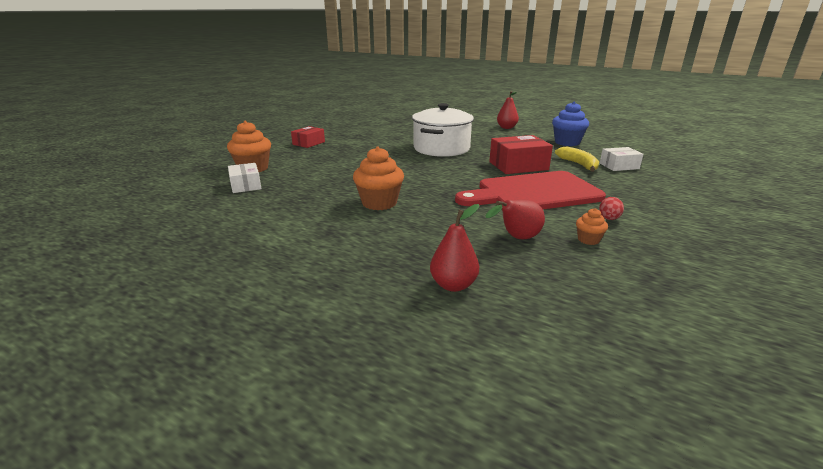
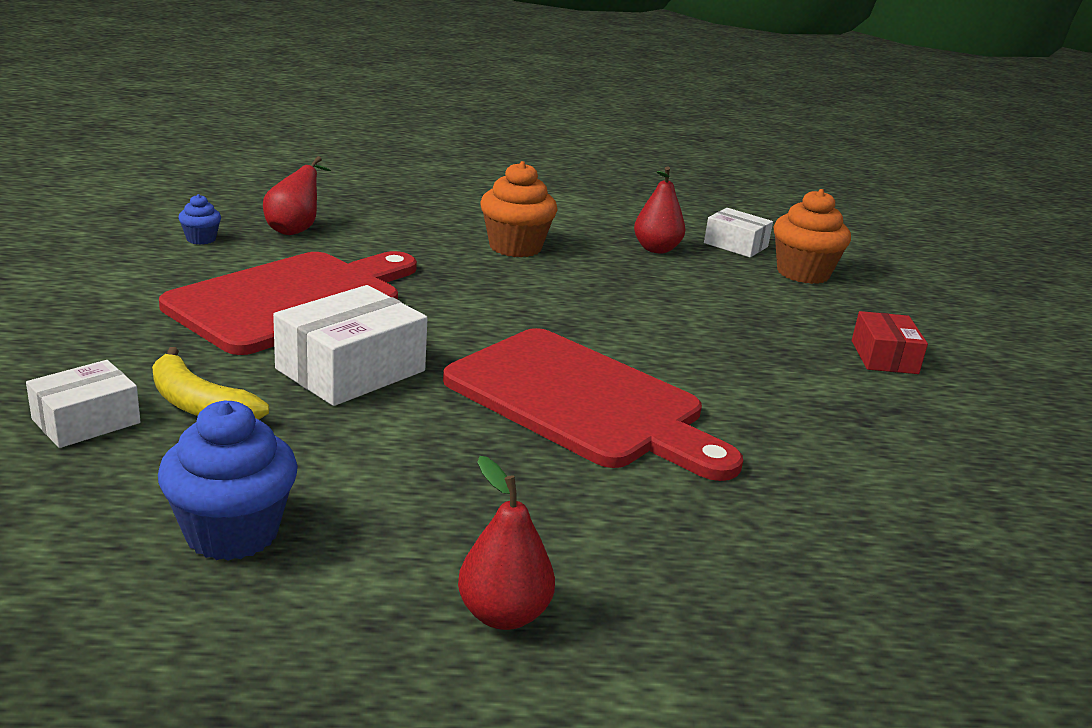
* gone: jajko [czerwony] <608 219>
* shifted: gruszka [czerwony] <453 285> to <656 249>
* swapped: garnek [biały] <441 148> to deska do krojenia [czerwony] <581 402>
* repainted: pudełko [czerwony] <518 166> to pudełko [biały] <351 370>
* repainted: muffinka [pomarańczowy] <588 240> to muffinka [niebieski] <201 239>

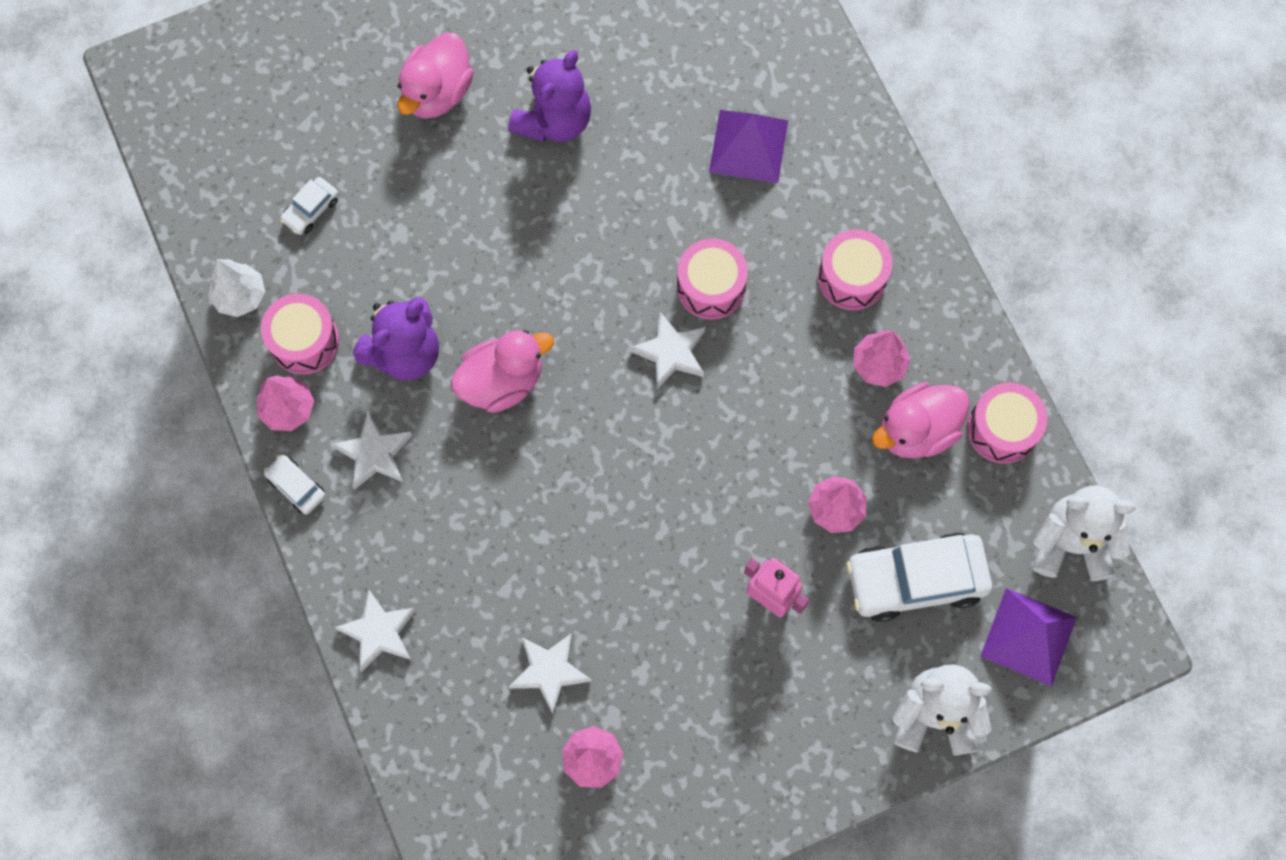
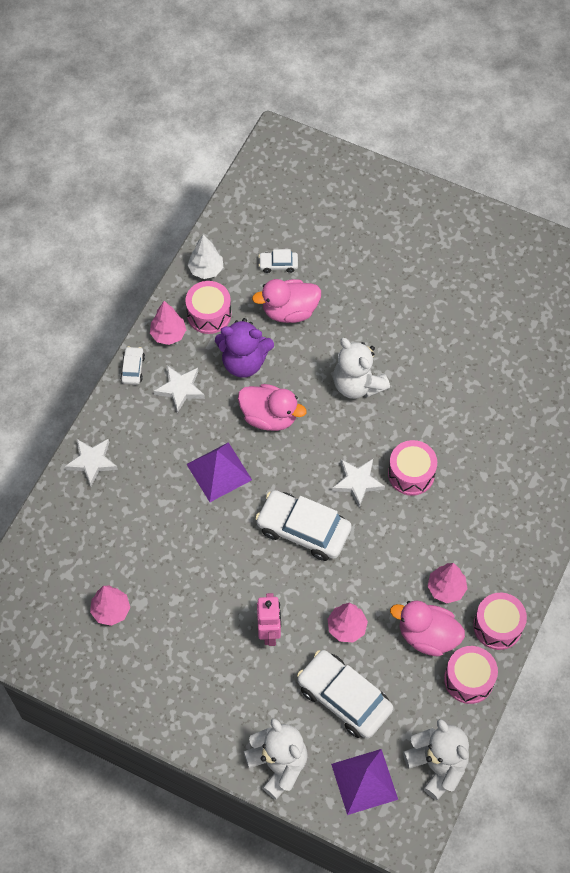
* gone: miś [fioletowy] <554 121>
* gone: gwiazda [biały] <550 671>
* new: samochód [biały] <303 530>
* new: miś [biały] <357 384>
* shifted: kaczka [różowy] <437 92> to <289 311>
* shifted: piramida [fioletowy] <748 146> to <219 471>
* shifted: bęben [różowy] <852 278> to <497 626>

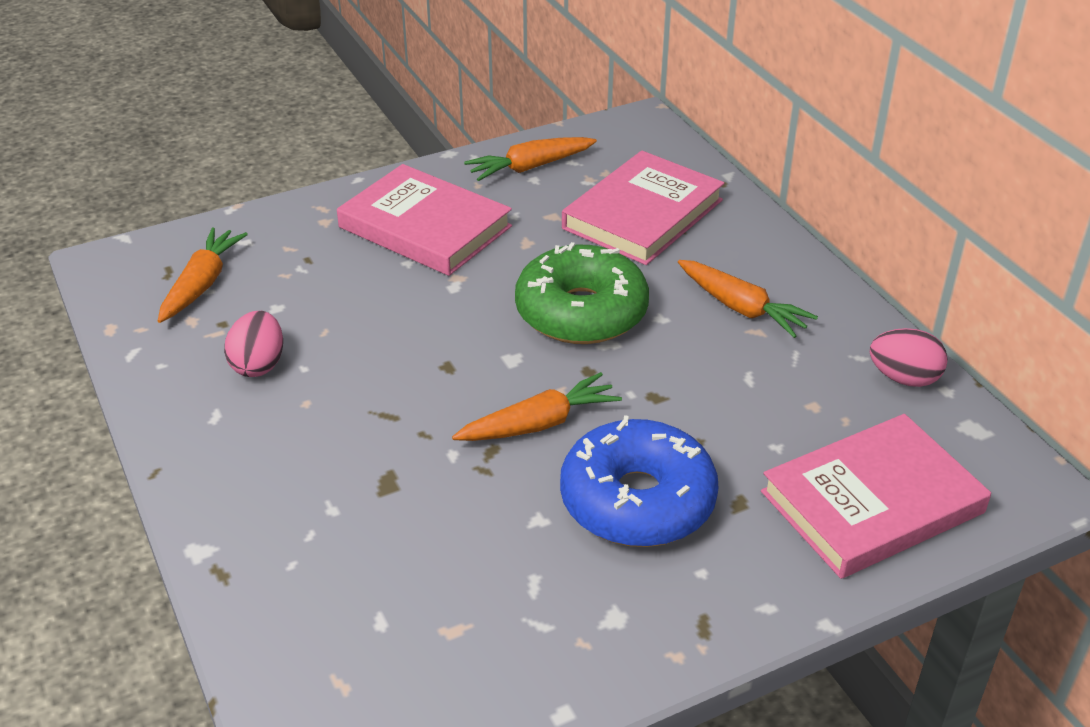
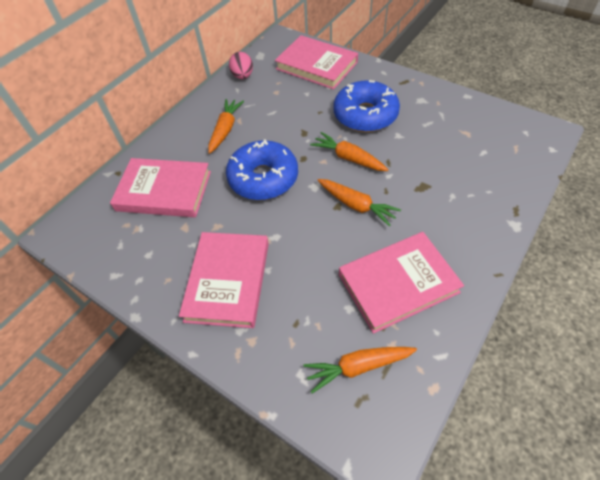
* shifted: marchewka [pomarańczowy] <530 167> to <356 205>
* swapped: jajko [różowy] <258 365> to książka [różowy] <398 283>
* repainted: donut [zielony] <581 312> to donut [niebieski] <263 178>

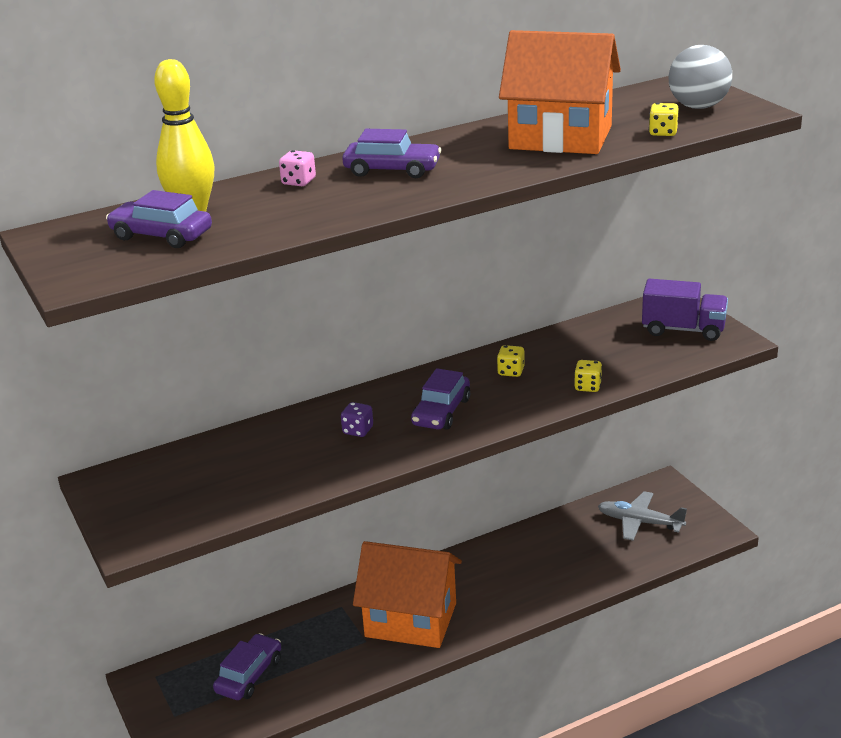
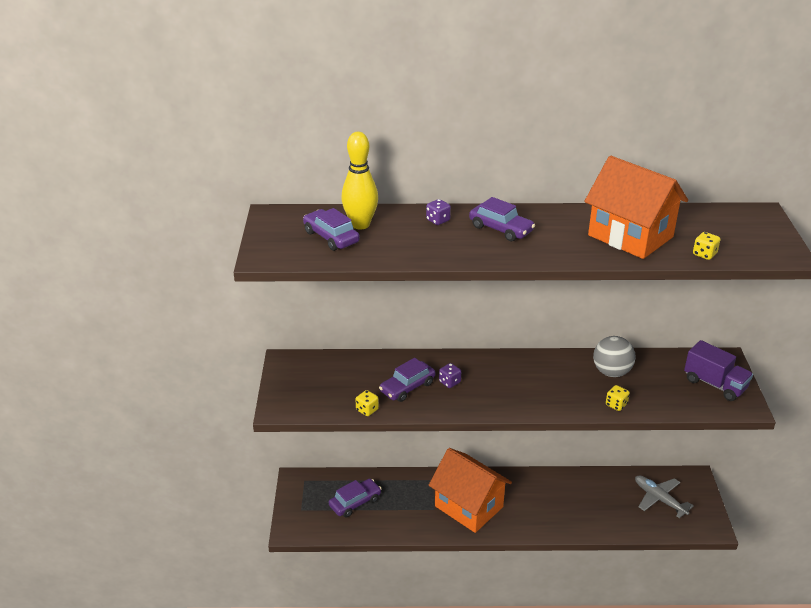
* shifted: samochód [fioletowy] <441 412> to <407 387>
* shifted: kostka do gry [żółty] <511 371> to <367 410>
* shifted: piłka [szary] <698 107> to <611 372>
* repainted: kostka do gry [różowy] <298 182> to kostka do gry [fioletowy] <438 220>

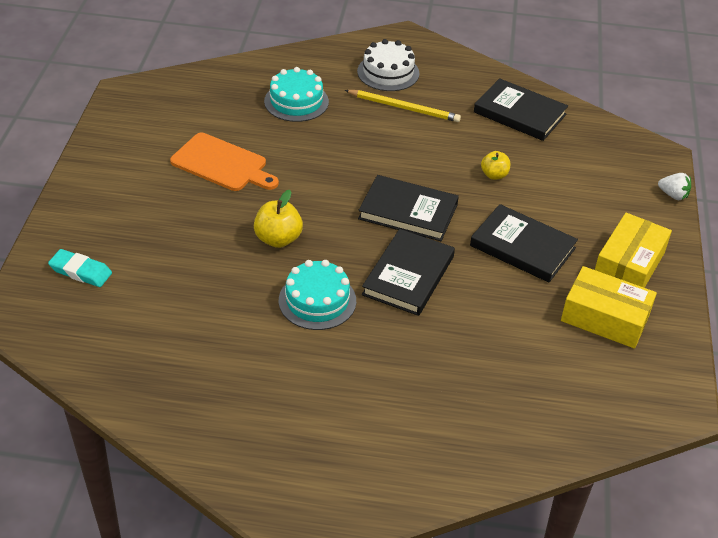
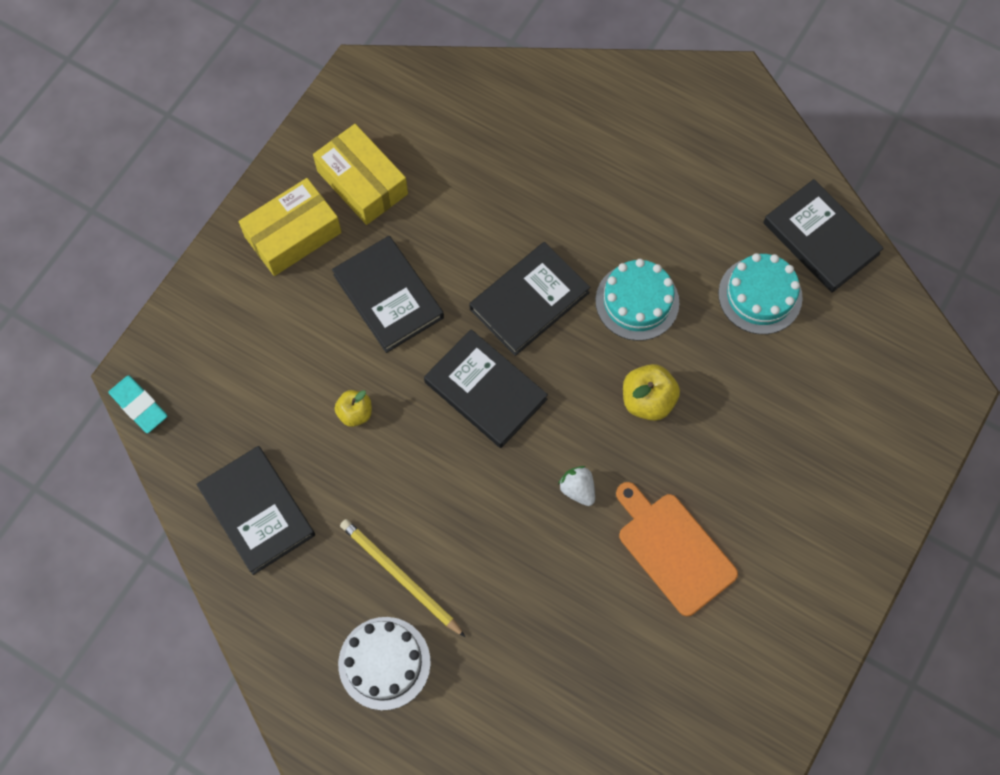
* new: książka [czarny] <820 238>
* shifted: gumka do mazania [turkusowy] <80 271> to <139 406>
* shifted: tort [turkusowy] <296 101> to <760 295>
* shifted: truskawka [biały] <673 195> to <577 489>

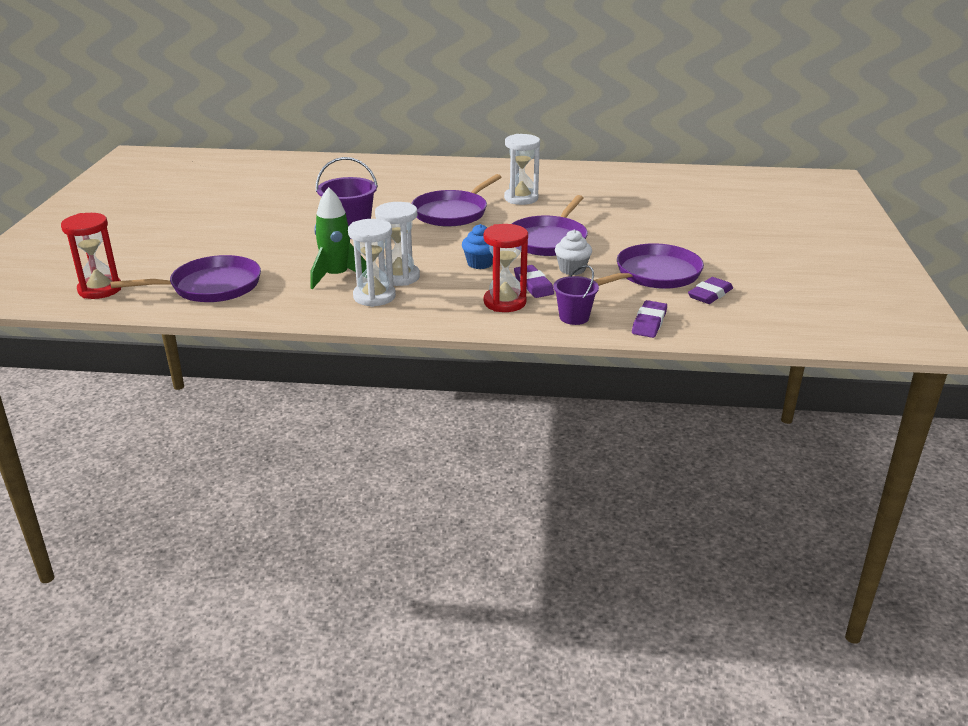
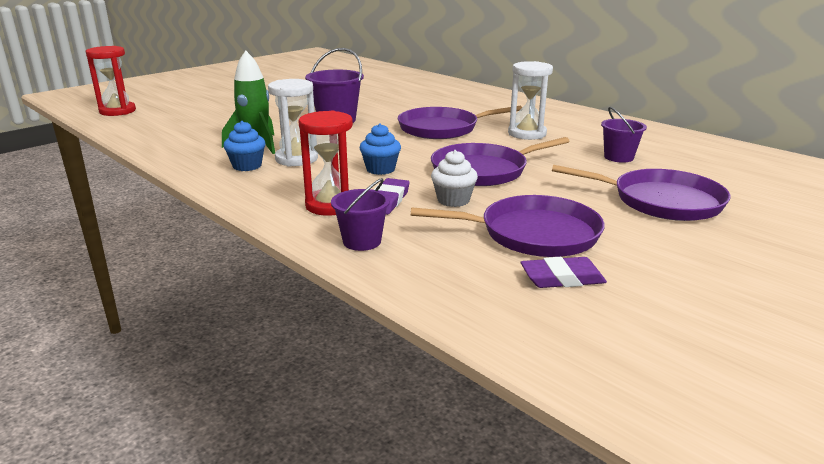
* gone: gumka do mazania [fioletowy] <649 323>
* new: wiadro [fioletowy] <618 157>
* shifted: patelnia [fioletowy] <211 286> to <661 201>
* swapped: klepsydra [biały] <374 296> to muffinka [niebieski] <247 166>

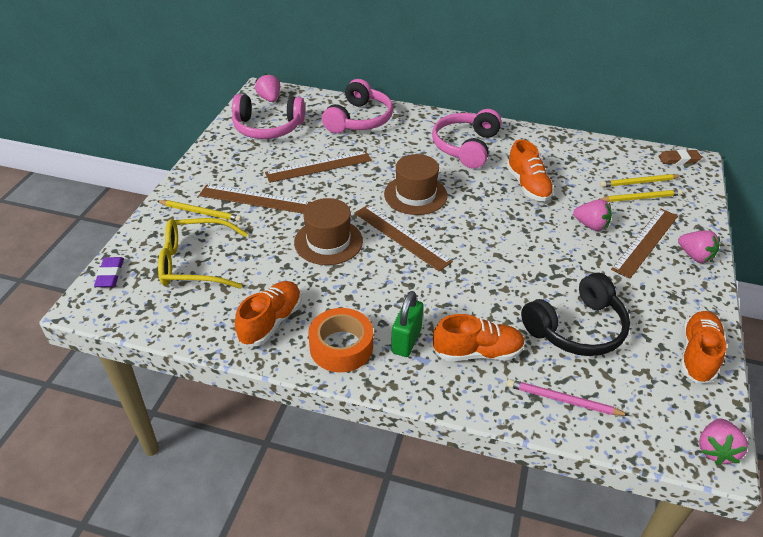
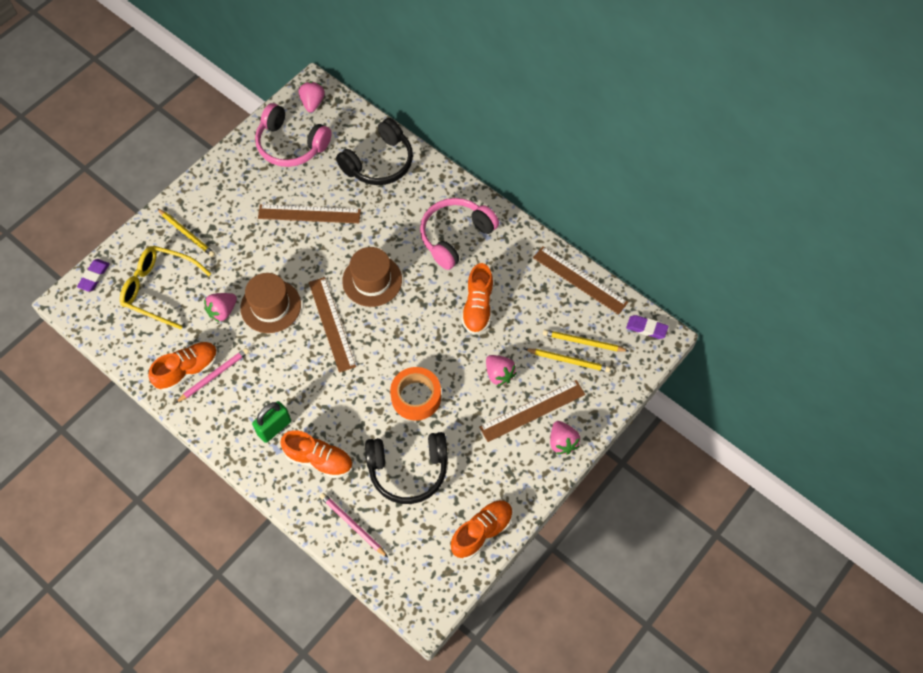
* new: ołówek [różowy] <214 376>
* shifted: linijka [brązowy] <255 199> to <580 280>
* shifted: taśma klejąca [pomarańczowy] <341 347> to <416 397>
* shifted: truskawka [różowy] <715 450> to <222 311>
* repainted: słuchawki [różowy] <359 119> to słuchawki [czarny] <379 163>
* repainted: gumka do mazania [brązowy] <678 159> to gumka do mazania [fioletowy] <646 328>

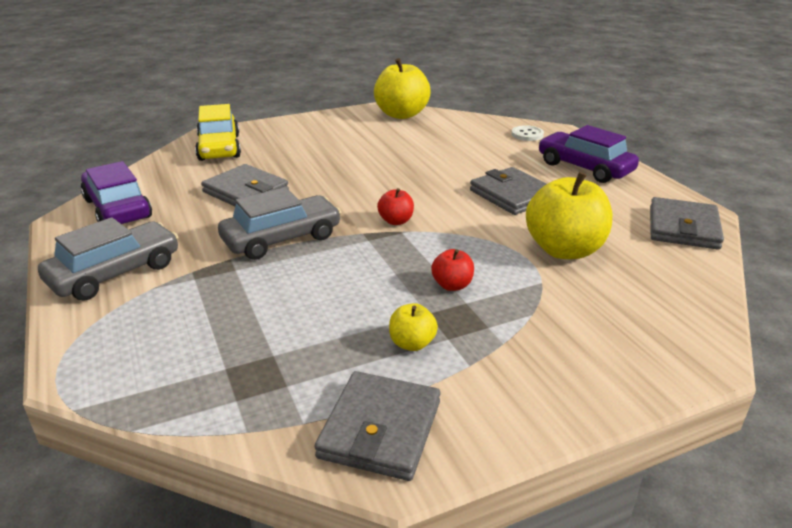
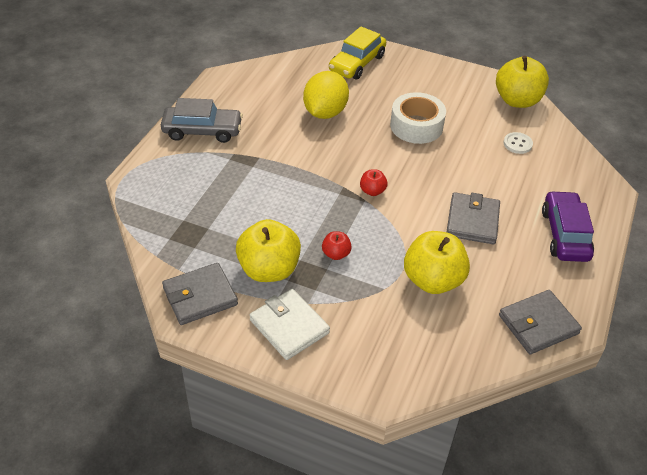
* gone: samochód [fioletowy] <118 208>
* gone: samochód [szary] <282 239>
* new: portfel [biały] <289 326>
* new: taśma klejąca [biały] <416 126>
* shifted: guzik [biały] <527 135> to <517 144>
* swapped: portfel [szary] <246 191> to cytryna [żółty] <325 112>
* scaled: jabłko [żółty] <412 343> = <269 269> x2.11

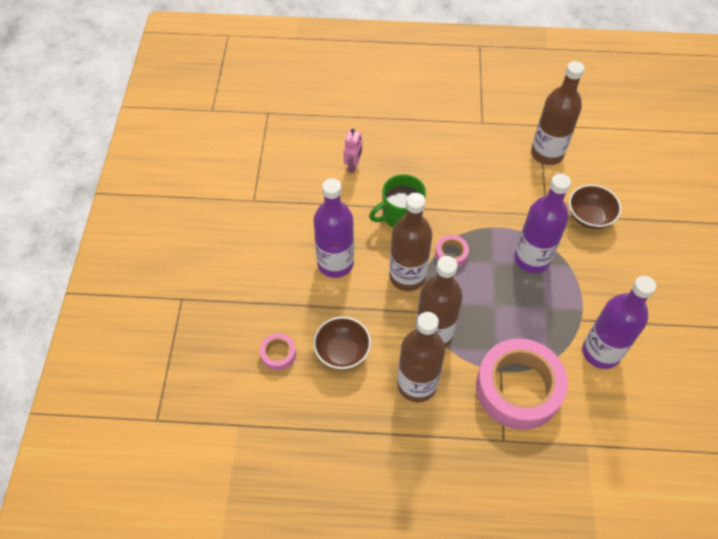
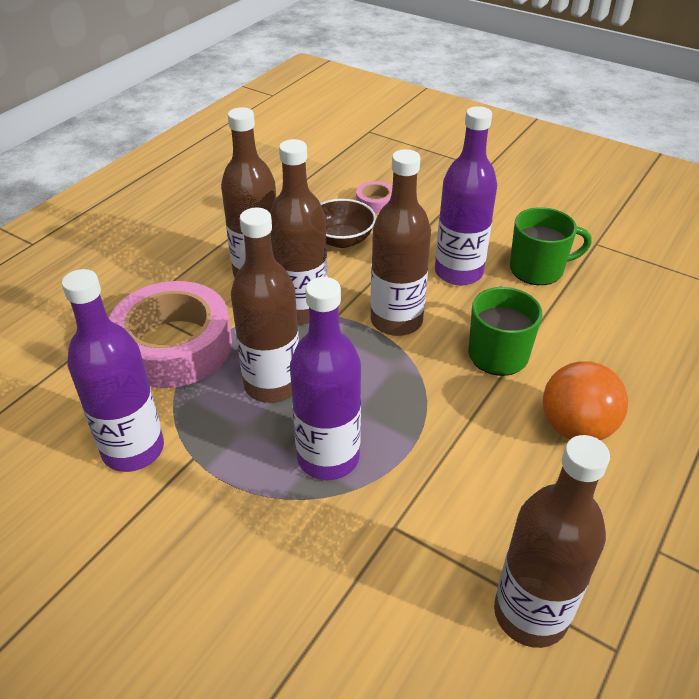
* gone: robot [różowy] <353 166>
* gone: taśma klejąca [różowy] <451 254>
* gone: miska [brązowy] <589 217>
* new: butelka [brązowy] <272 384>
* new: kubek [zielony] <538 269>
* new: piłka [pomarańczowy] <576 428>

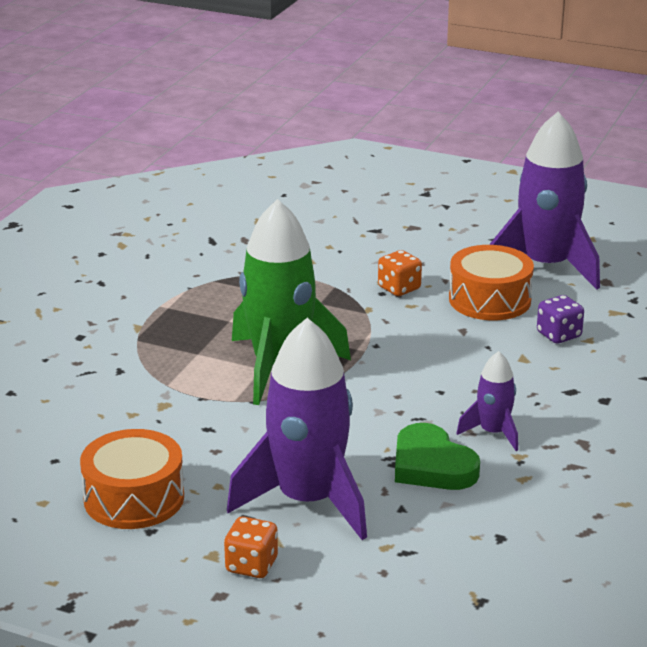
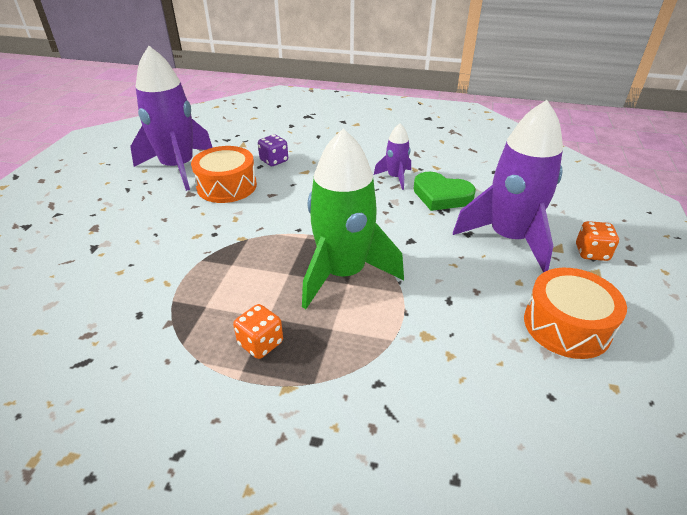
* shifted: kostka do gry [pomarańczowy] <399 288> to <260 343>
* rotated: serce [zielony] <432 465> = <441 195> 75 degrees clockwise

